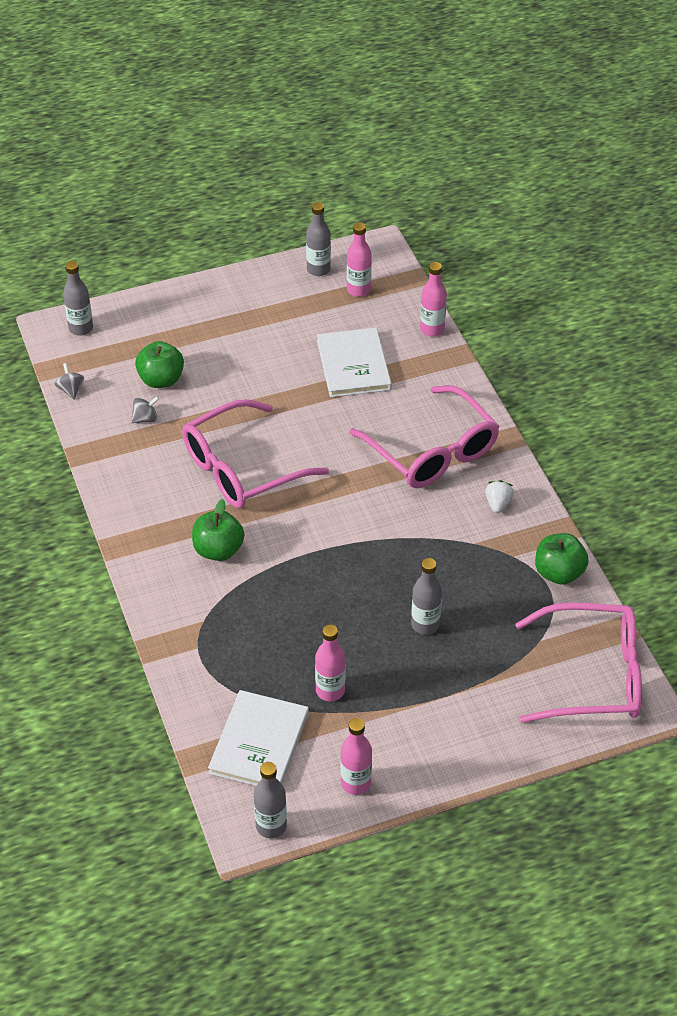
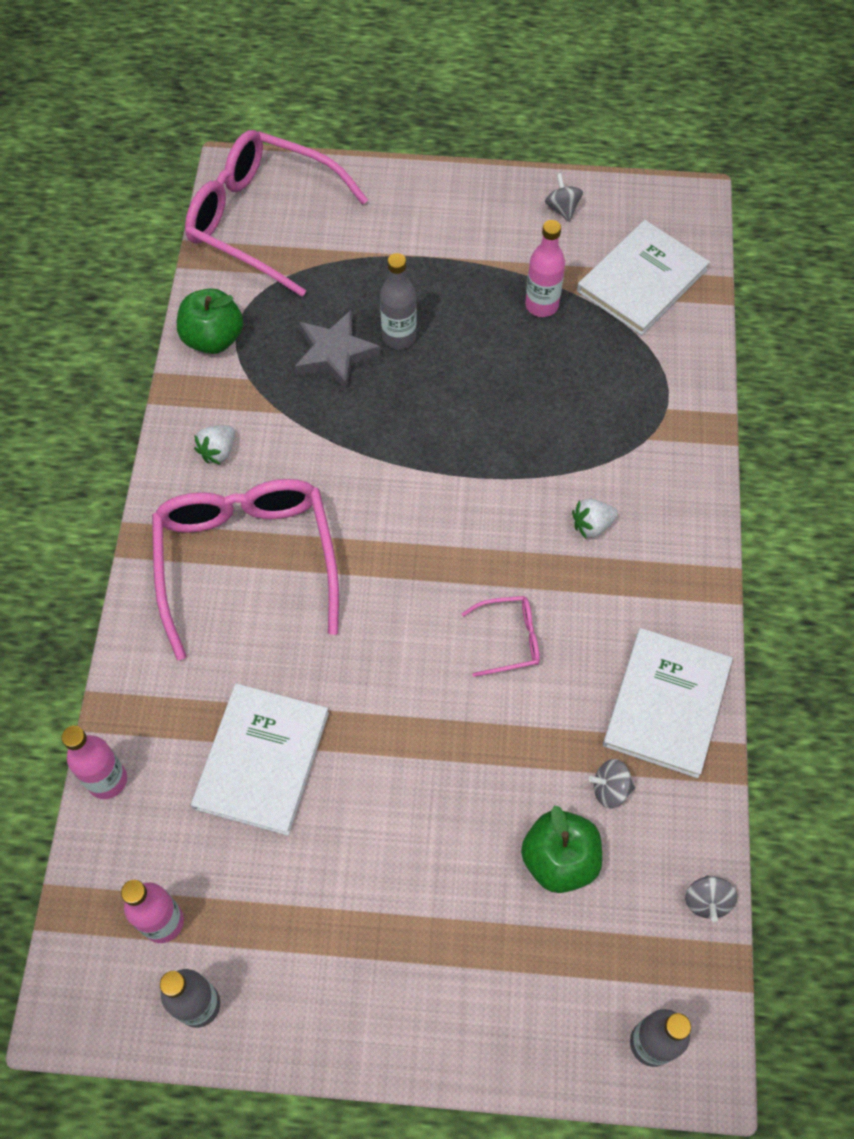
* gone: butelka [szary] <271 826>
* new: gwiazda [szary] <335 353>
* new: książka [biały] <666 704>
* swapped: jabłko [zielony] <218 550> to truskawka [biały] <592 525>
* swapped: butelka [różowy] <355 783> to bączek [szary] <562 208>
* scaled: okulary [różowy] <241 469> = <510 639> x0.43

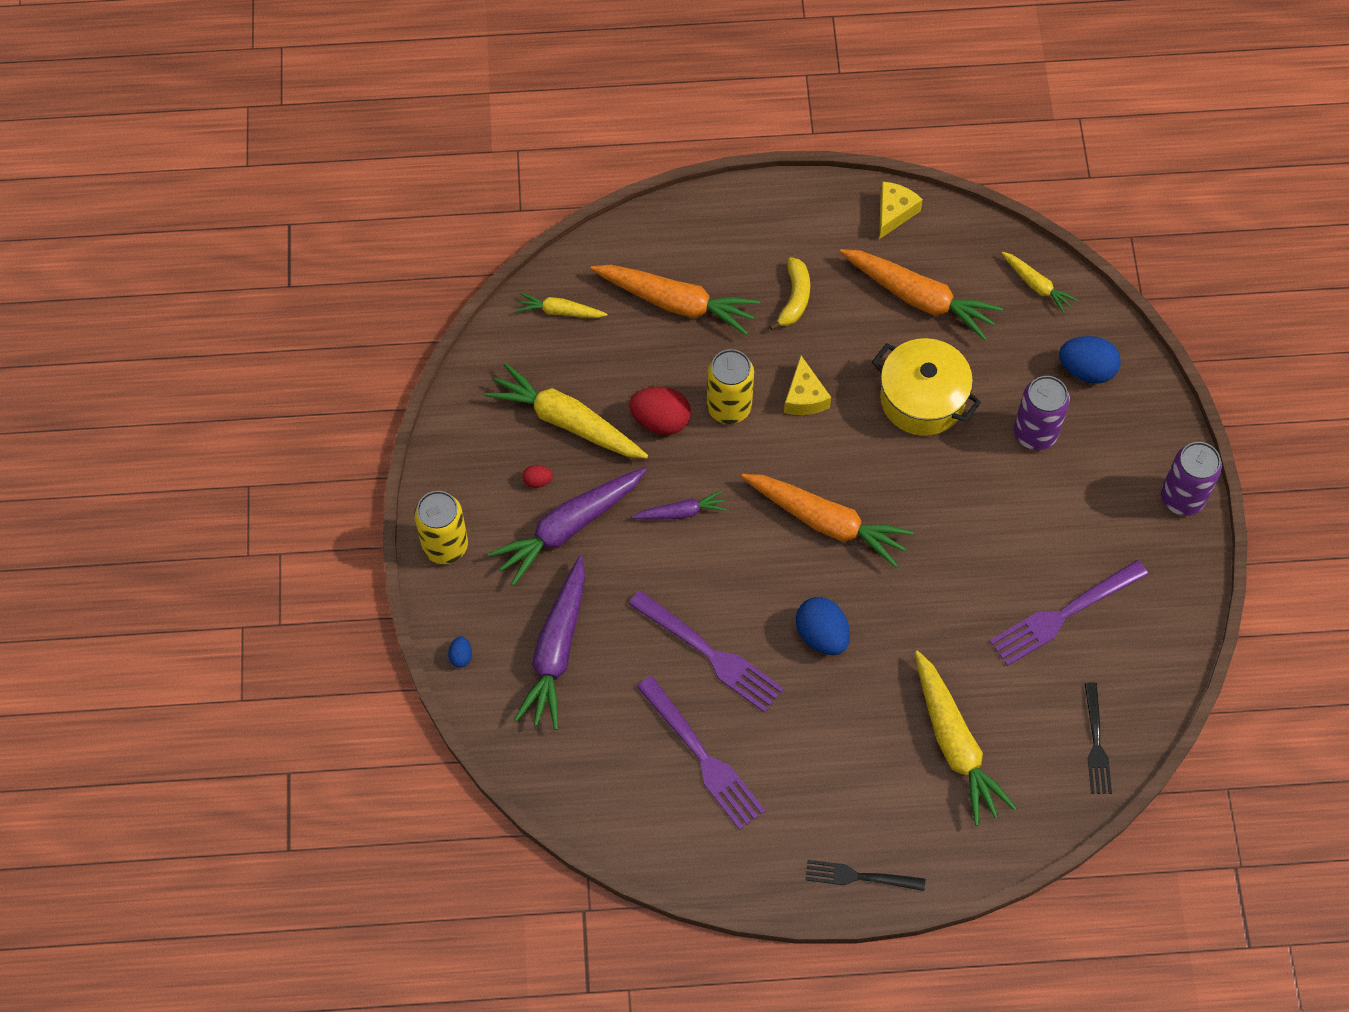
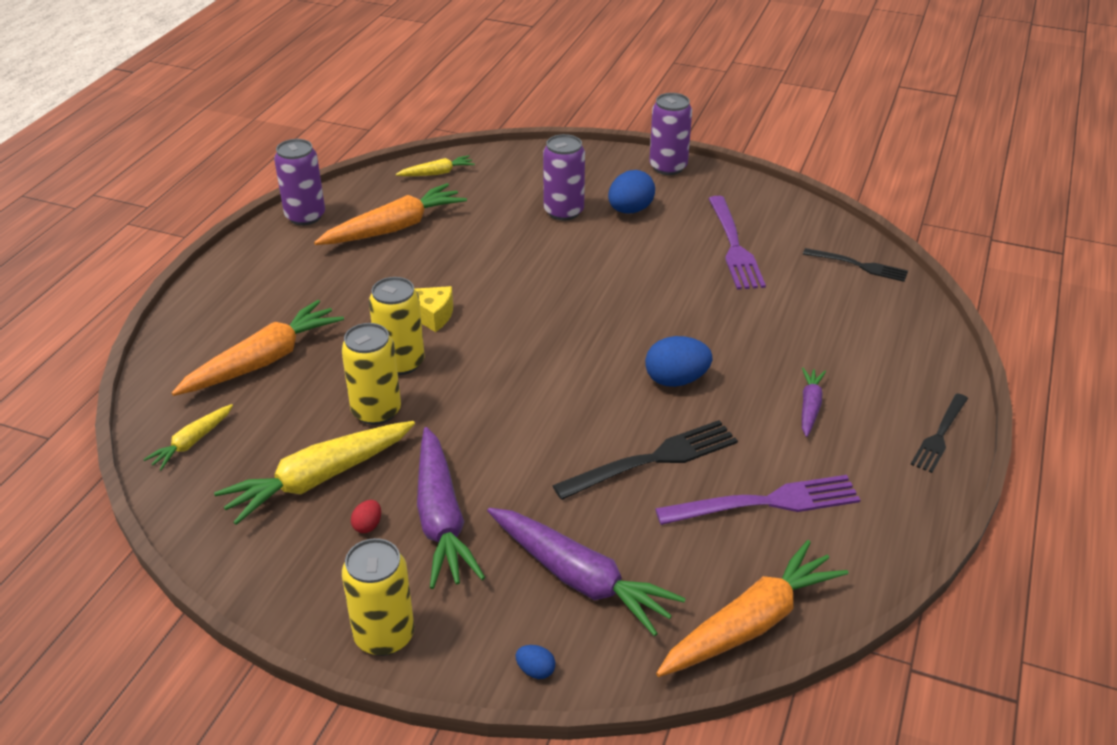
* gone: banan [żółty] <794 298>
* gone: garnek [żółty] <922 399>
* gone: marchewka [żółty] <955 744>
* shifted: marchewka [fioletowy] <681 512> to <810 407>
* shifted: marchewka [pomarańczowy] <826 522> to <750 624>
* shifted: jajko [niebieski] <1086 370> to <630 210>
* swapped: jajko [czerwony] <661 420> to puszka [żółty] <376 411>
* swapped: ser [żółty] <894 213> to puszka [fioletowy] <305 216>
* repainted: widelec [fioletowy] <709 653> to widelec [czarny] <652 460>

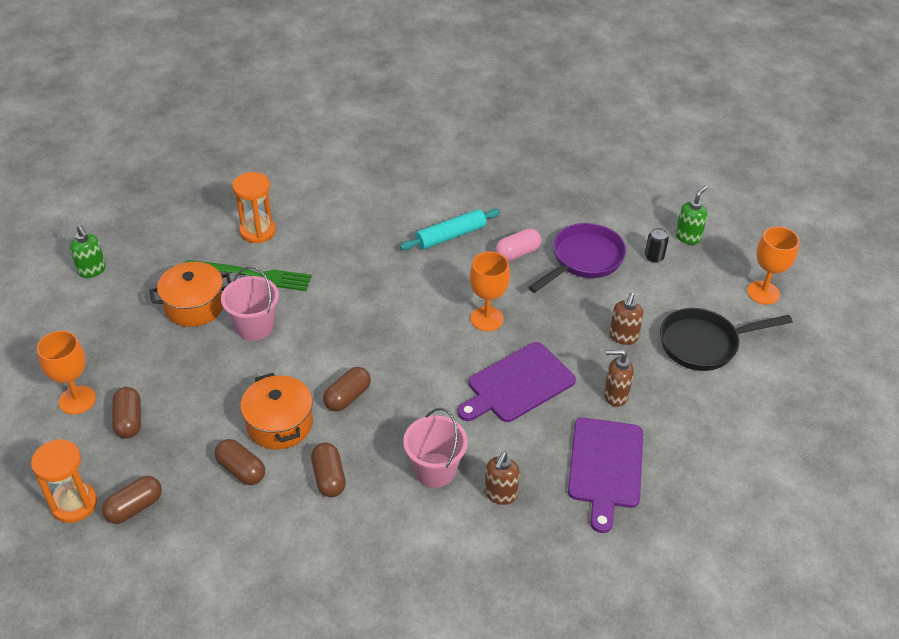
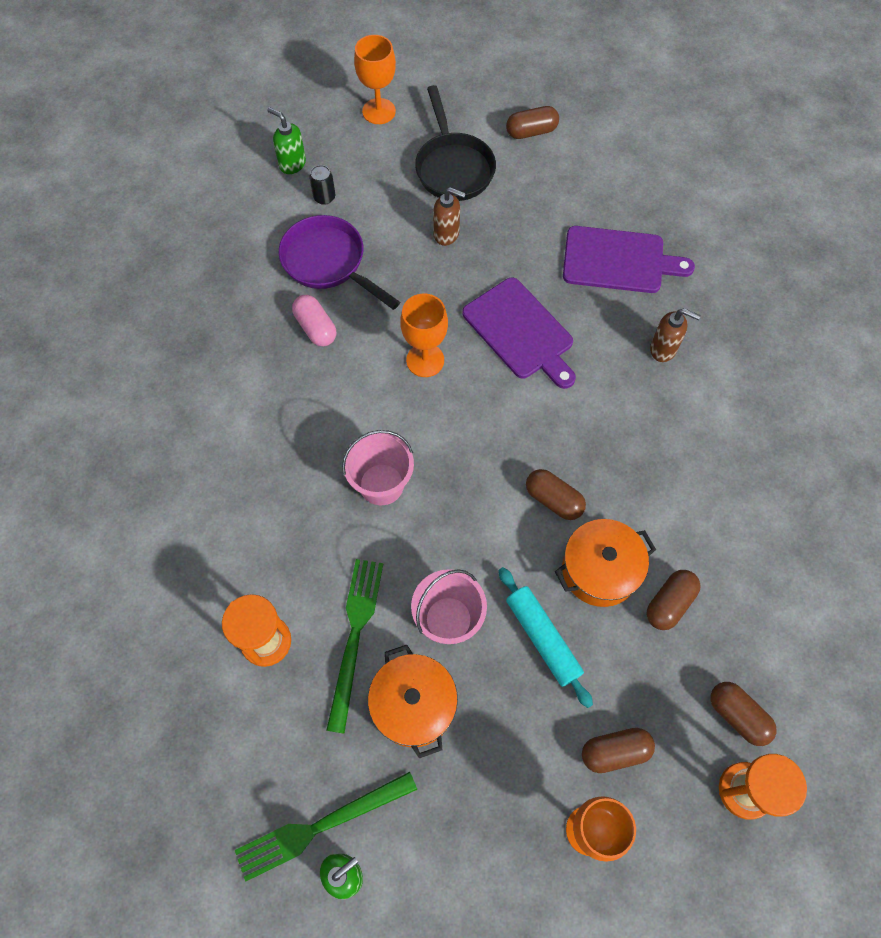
* gone: dozownik mydła [brązowy] <615 395>
* new: widelec [zielony] <320 826>
* shifted: kapsułka [brązowy] <329 477> to <531 132>
* shifted: wałek do ciasta [turkusowy] <450 236> to <542 638>
* shifted: wiadro [różowy] <435 470> to <381 484>

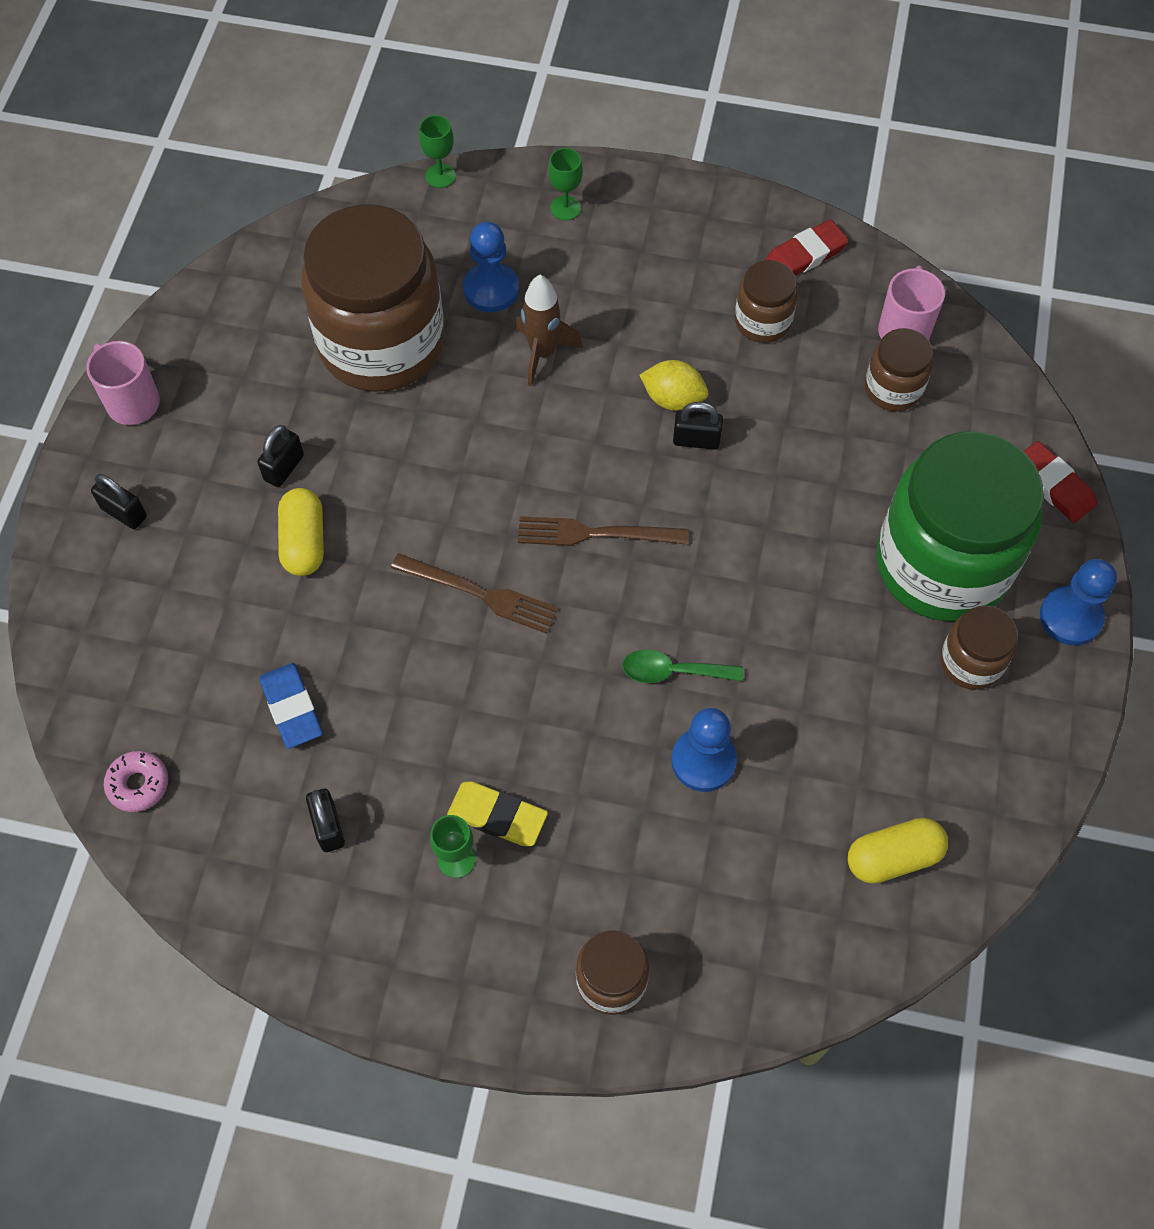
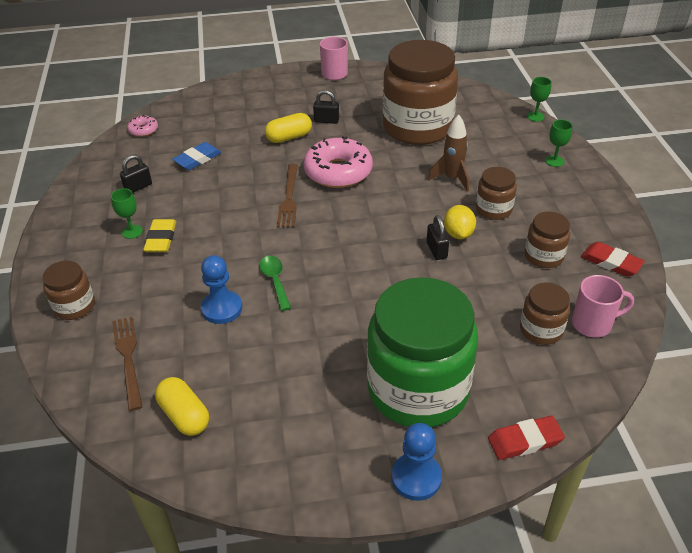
* gone: kłódka [czarny] <124 513>
* gone: pionek [niebieski] <491 289>
* new: donut [różowy] <338 172>
* shifted: widelec [brązowy] <595 533> to <128 358>
* shifted: słoik [brązowy] <971 662> to <493 209>
* rotated: gumka do mazania [czerwony] <1053 485> = <525 440> 45 degrees clockwise

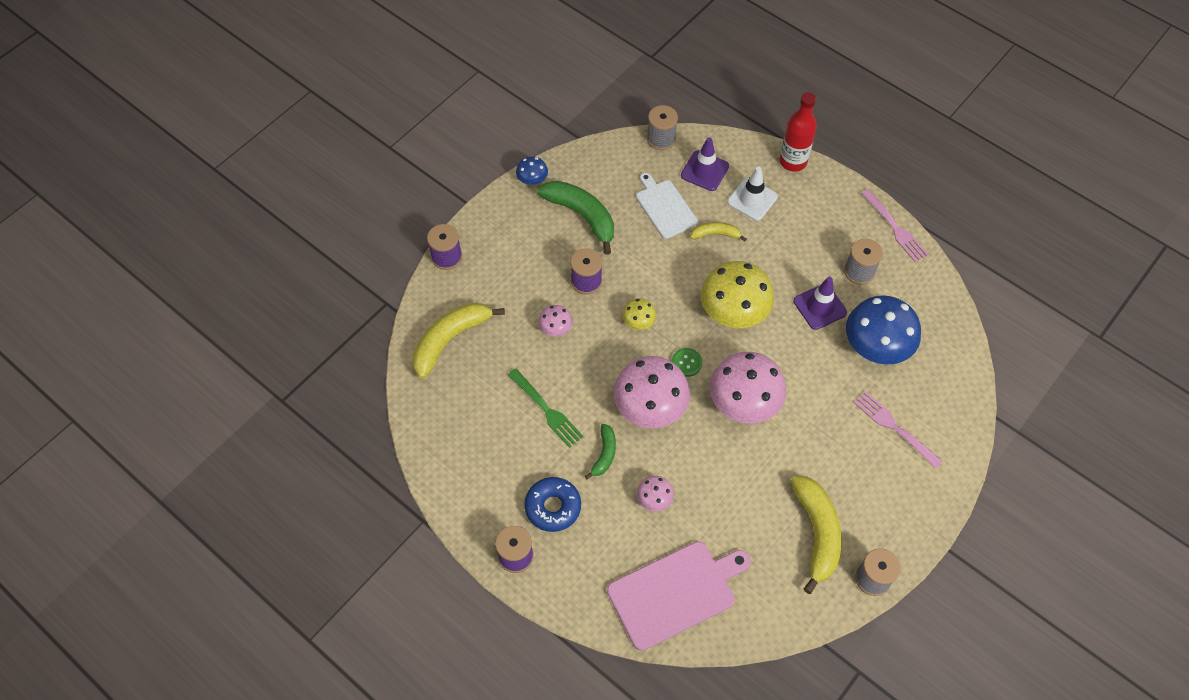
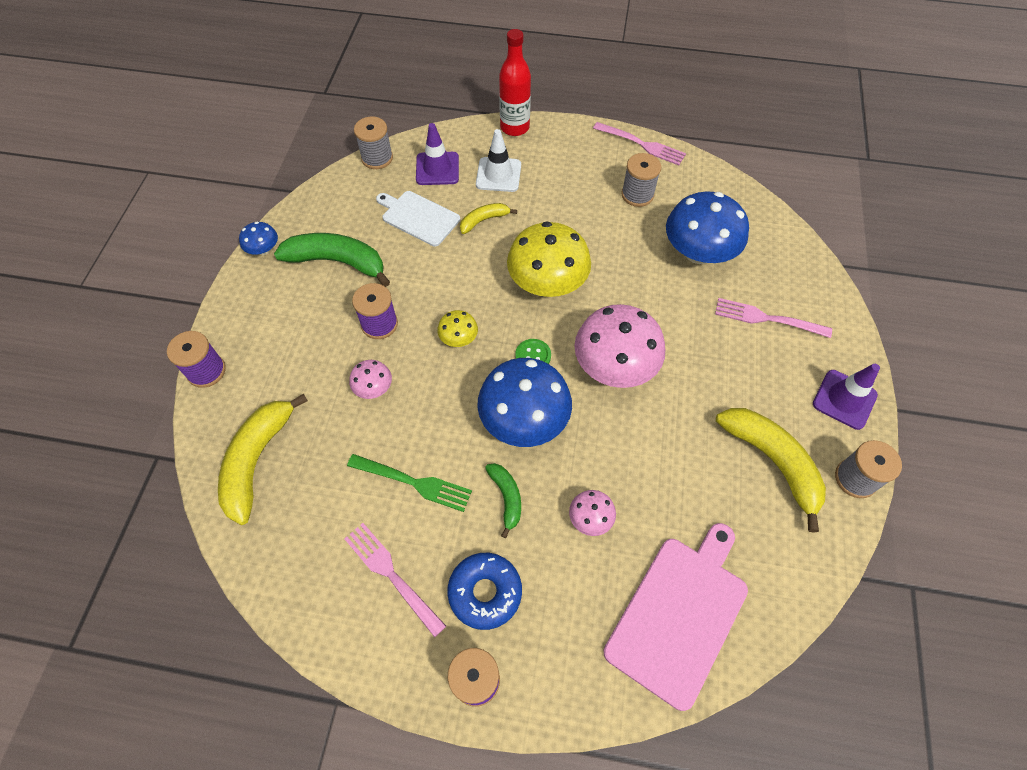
* new: widelec [różowy] <391 574>
* shifted: pachołek [fioletowy] <820 307> to <844 399>
* repainted: grzyb [różowy] <650 407> to grzyb [niebieski] <524 420>

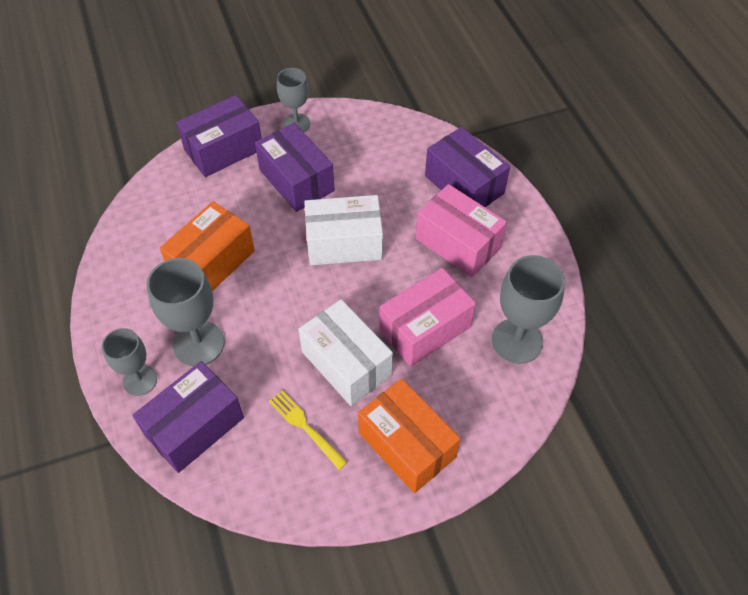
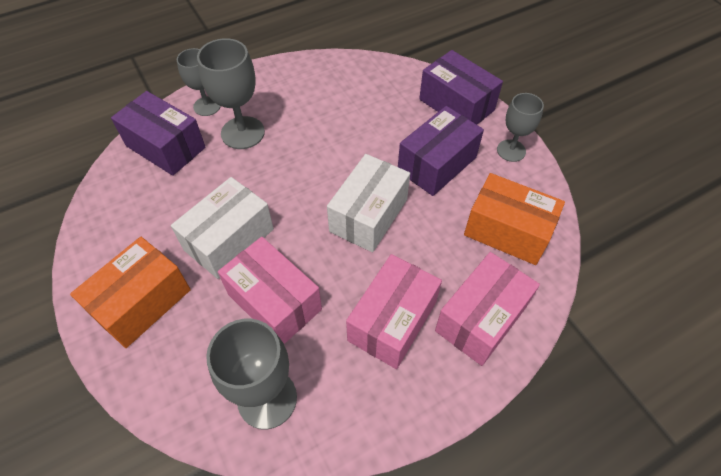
* gone: widelec [żółty] <305 427>
* shifted: pudełko [pomarańczowy] <212 262> to <507 231>
* repainted: pudełko [fioletowy] <464 184> to pudełko [różowy] <481 318>
* rotated: pudełko [biały] <344 243> = <368 215> 45 degrees clockwise

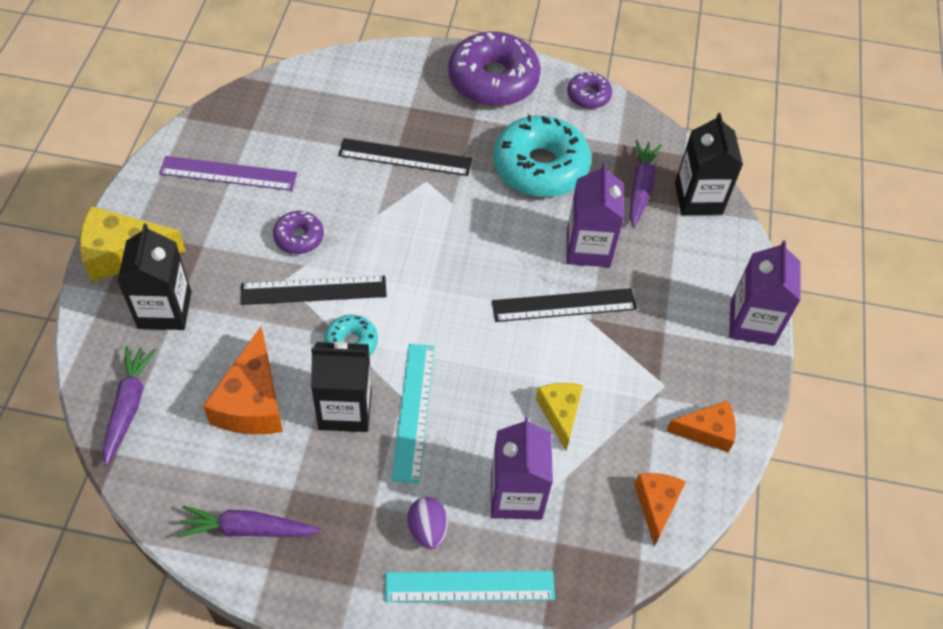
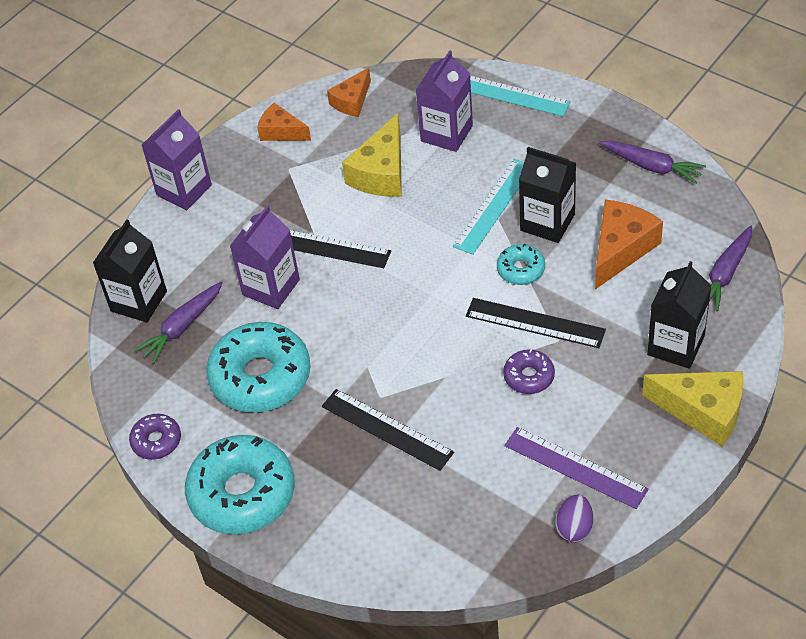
* shifted: jajko [fioletowy] <427 530> to <574 528>
* repainted: donut [fioletowy] <493 80> to donut [turkusowy] <242 493>
* scaled: ser [żółty] <560 413> = <381 173> x1.59

